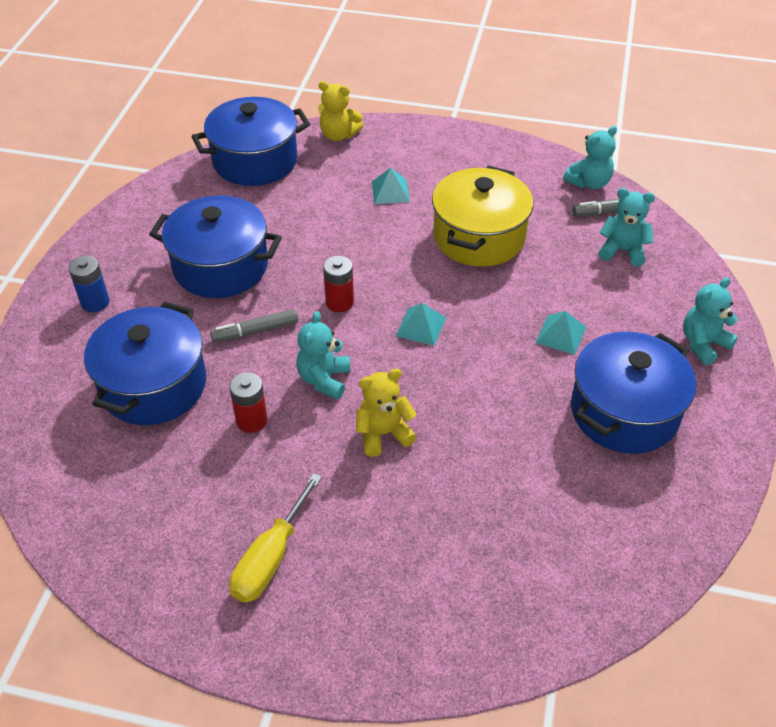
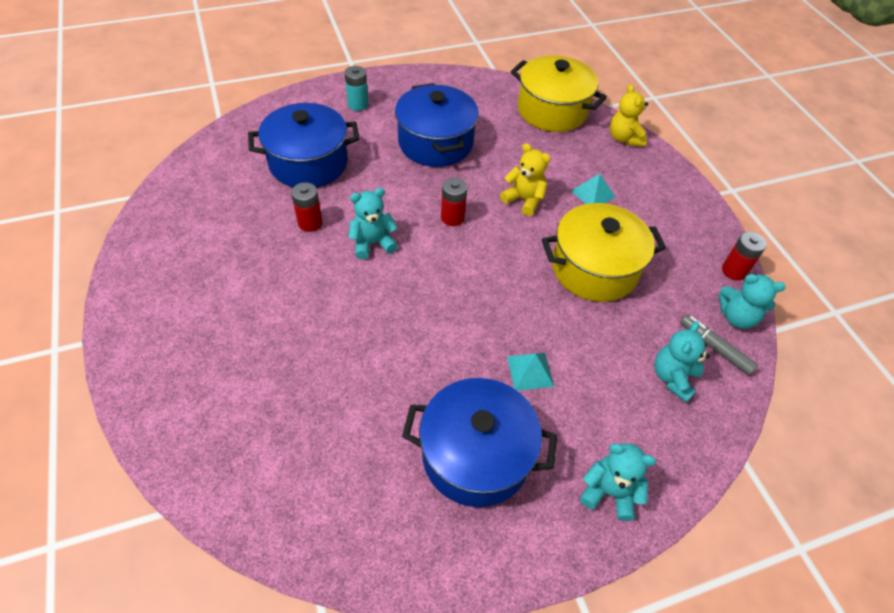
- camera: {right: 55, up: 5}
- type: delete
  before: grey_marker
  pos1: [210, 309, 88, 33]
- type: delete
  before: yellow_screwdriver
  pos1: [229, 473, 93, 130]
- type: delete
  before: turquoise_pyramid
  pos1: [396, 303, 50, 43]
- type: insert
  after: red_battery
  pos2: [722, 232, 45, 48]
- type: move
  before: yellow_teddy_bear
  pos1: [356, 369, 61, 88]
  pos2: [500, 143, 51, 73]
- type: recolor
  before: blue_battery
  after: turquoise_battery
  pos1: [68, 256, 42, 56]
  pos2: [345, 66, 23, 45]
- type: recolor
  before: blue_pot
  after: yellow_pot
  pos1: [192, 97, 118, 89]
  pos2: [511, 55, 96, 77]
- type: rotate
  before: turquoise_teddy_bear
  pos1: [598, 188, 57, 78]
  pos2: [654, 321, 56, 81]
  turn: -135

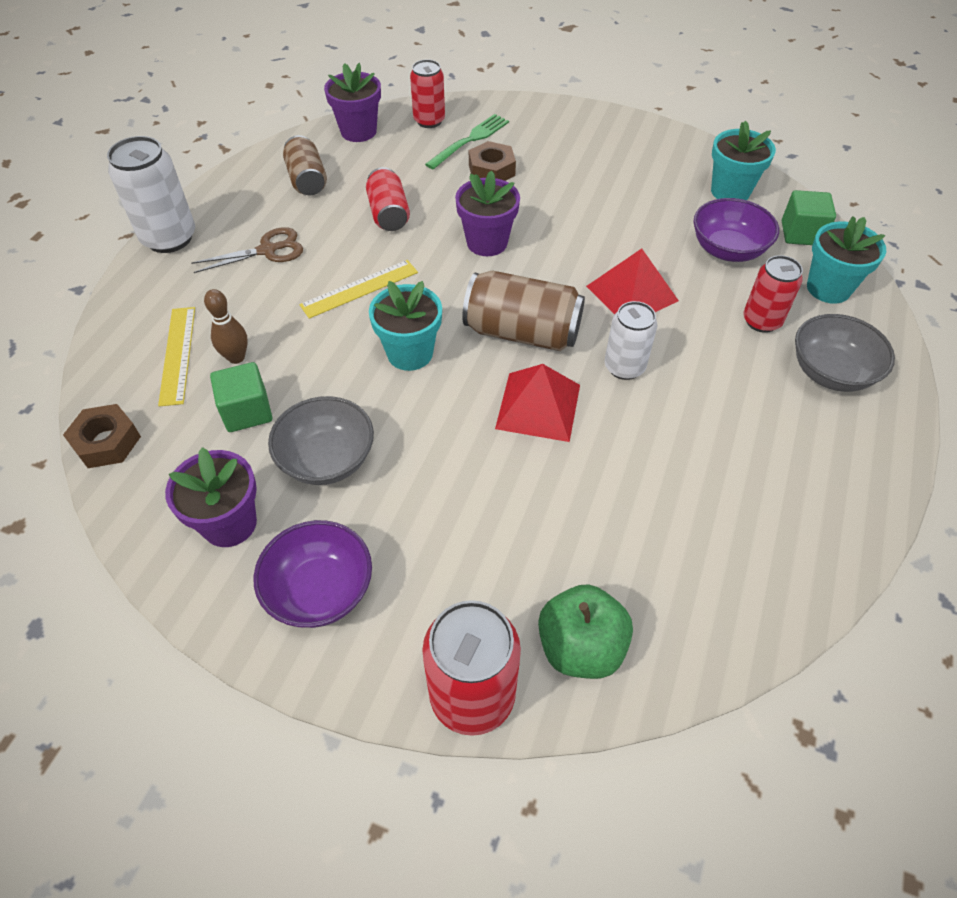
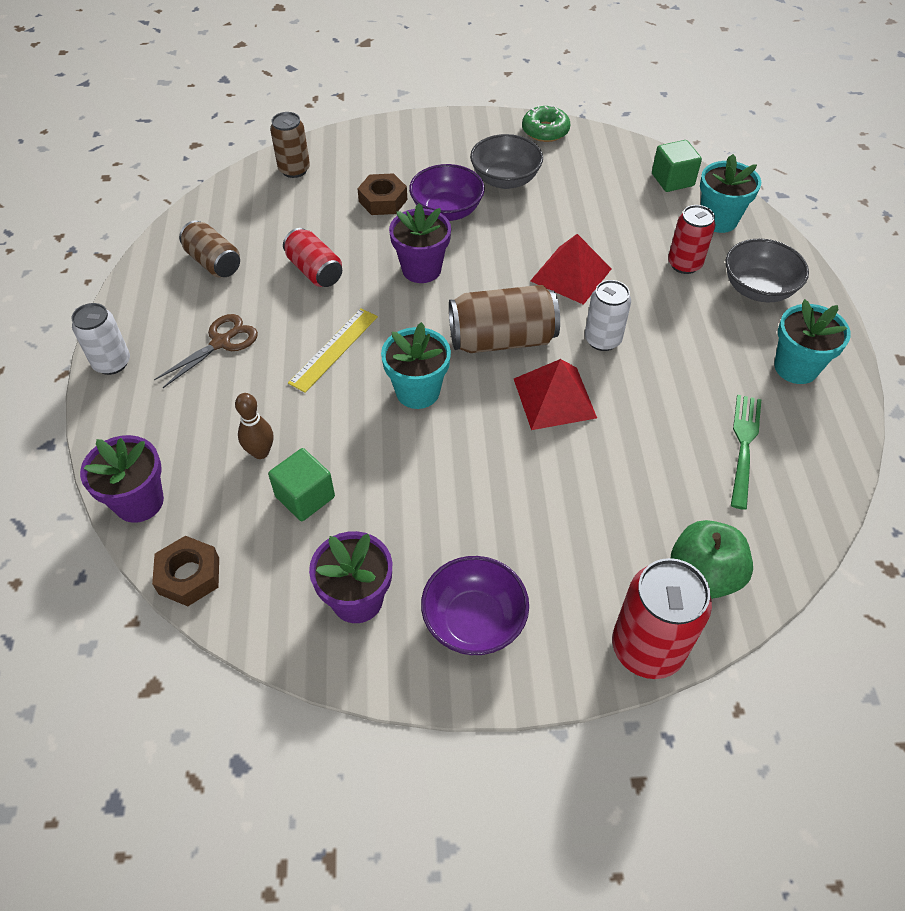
- camera: {right: -25, up: 0}
- type: delete
  before: yellow_ruler
  pos1: [158, 307, 37, 99]
- type: insert
  after: green_donut
  pos2: [522, 105, 48, 37]
- type: move
  before: grey_bowl
  pos1: [268, 396, 106, 89]
  pos2: [470, 134, 73, 55]
- type: move
  before: purple_flower_pot
  pos1: [324, 63, 57, 79]
  pos2: [80, 435, 84, 88]
- type: move
  before: green_fork
  pos1: [425, 114, 84, 56]
  pos2: [731, 395, 30, 115]
- type: move
  before: purple_bowl
  pos1: [694, 198, 85, 64]
  pos2: [409, 164, 76, 57]
- type: move
  before: turquoise_flower_pot
  pos1: [711, 121, 65, 79]
  pos2: [774, 299, 77, 85]
- type: recolor
  before: red_can
  after: brown_can
  pos1: [410, 59, 35, 69]
  pos2: [270, 112, 40, 66]
- type: resize
  before: white_can
  pos1: [107, 136, 88, 117]
  pos2: [72, 303, 58, 72]
  scale: 0.65

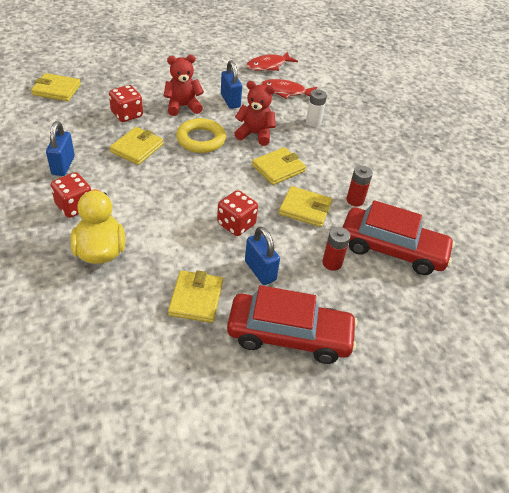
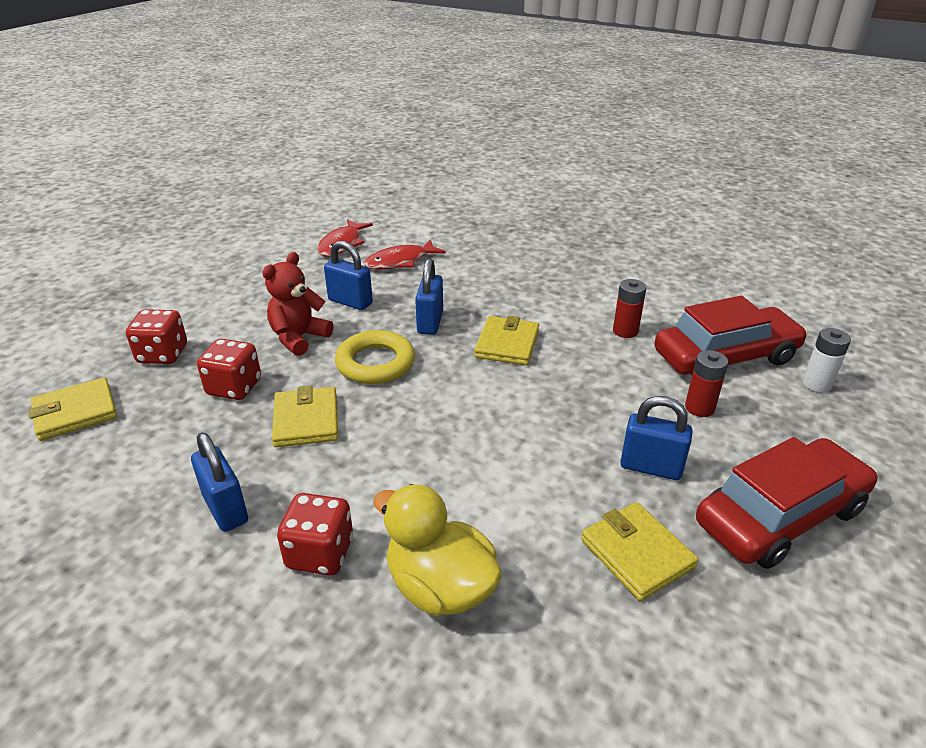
- camera: {right: -35, up: -10}
- type: delete
  before: yellow_wallet
  pos1: [279, 186, 53, 41]
- type: move
  before: red_dice
  pos1: [217, 190, 41, 46]
  pos2: [126, 309, 61, 55]
- type: move
  before: white_battery
  pos1: [306, 89, 21, 38]
  pos2: [802, 328, 49, 64]
- type: replace
  before: red_teddy_bear
  after: blue_padlock
  pos1: [234, 81, 42, 65]
  pos2: [415, 258, 28, 77]

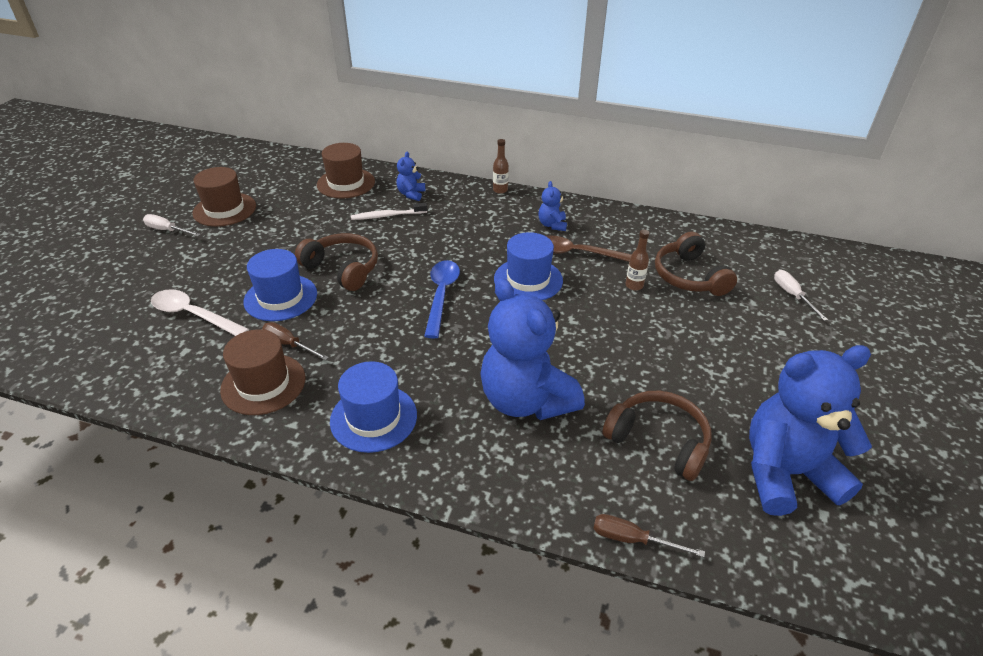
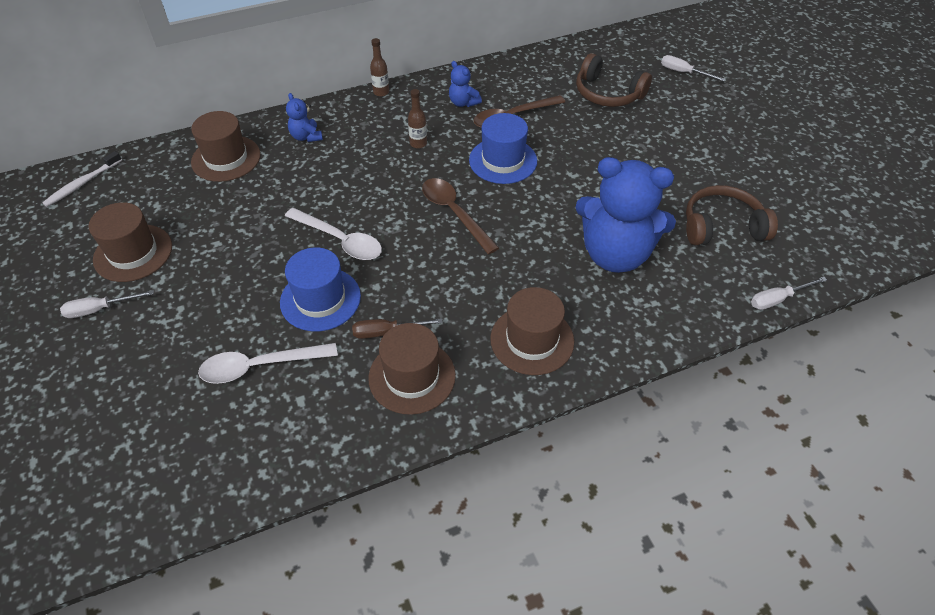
- camera: {right: -40, up: 10}
- type: delete
  before: blue_teddy_bear
  pos1: [749, 345, 123, 171]
- type: move
  before: white_toothbrush
  pos1: [351, 203, 76, 17]
  pos2: [42, 151, 80, 56]
- type: move
  before: brown_bottle
  pos1: [625, 230, 24, 61]
  pos2: [408, 89, 19, 59]
- type: replace
  before: brown_headphones
  after: white_spoon
  pos1: [295, 233, 83, 58]
  pos2: [285, 208, 97, 52]
- type: recolor
  before: blue_hat
  after: brown_hat
  pos1: [330, 361, 87, 92]
  pos2: [490, 287, 84, 88]
- type: recolor
  before: blue_spoon
  after: brown_spoon
  pos1: [424, 260, 36, 79]
  pos2: [422, 178, 77, 76]
- type: recolor
  before: brown_screwdriver
  after: white_screwdriver
  pos1: [593, 514, 112, 43]
  pos2: [751, 277, 76, 33]

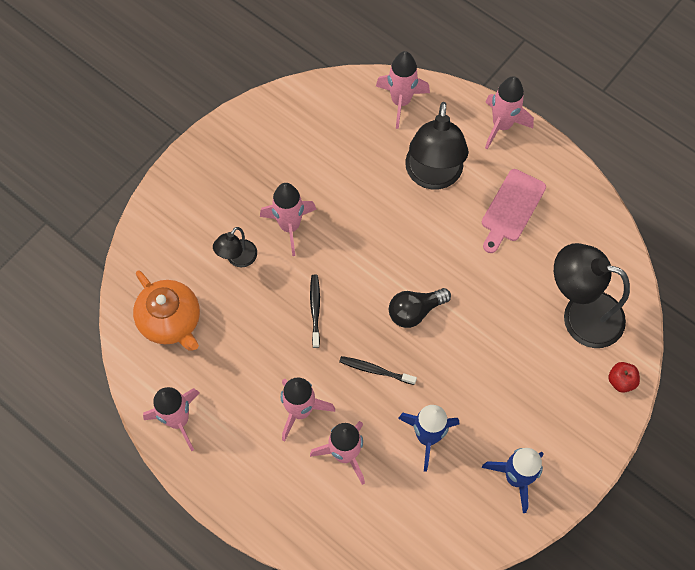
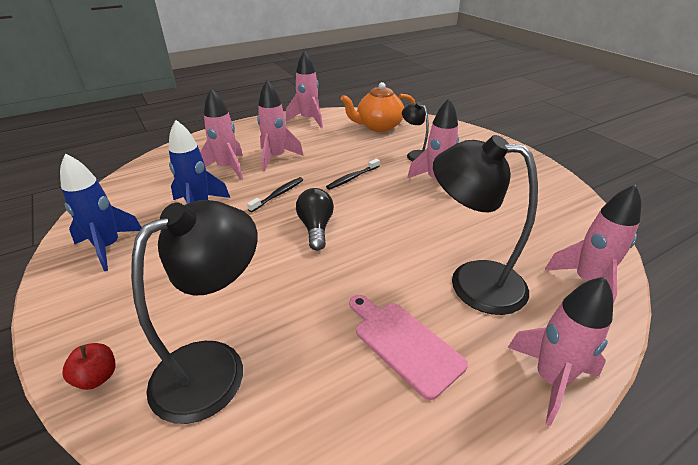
- camera: {right: 110, up: -30}
- type: rotate
  before: black_toothbrush
  pos1: [310, 274, 10, 74]
  pos2: [326, 159, 54, 31]
  turn: 120

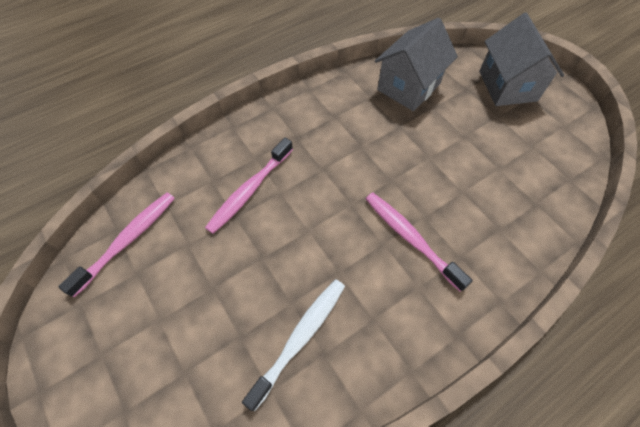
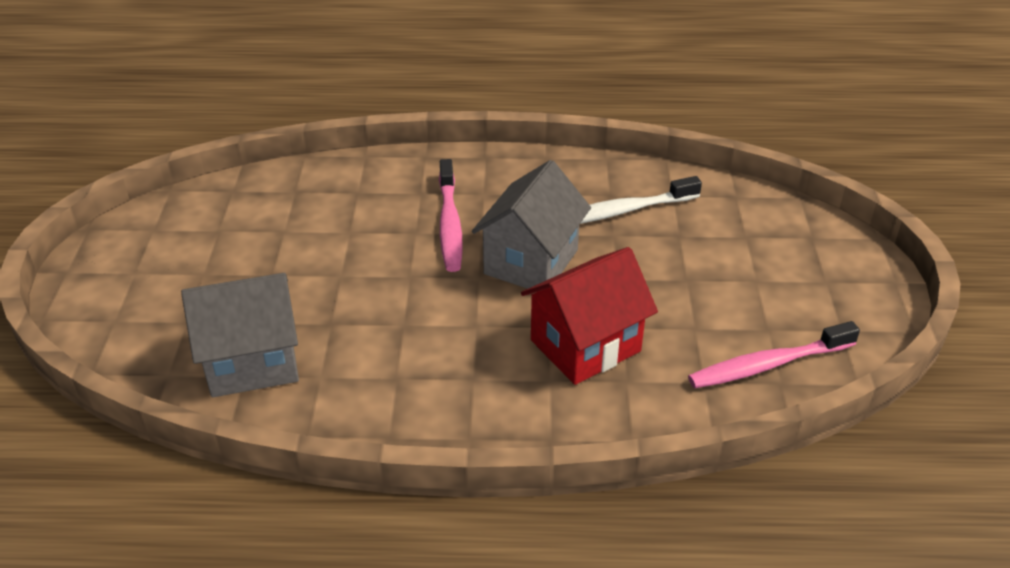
- camera: {right: -145, up: -20}
- type: move
  before: grey_house
  pos1: [479, 13, 85, 93]
  pos2: [472, 160, 119, 129]
- type: replace
  before: pink_toothbrush
  after: red_house
  pos1: [205, 138, 88, 96]
  pos2: [521, 247, 137, 138]

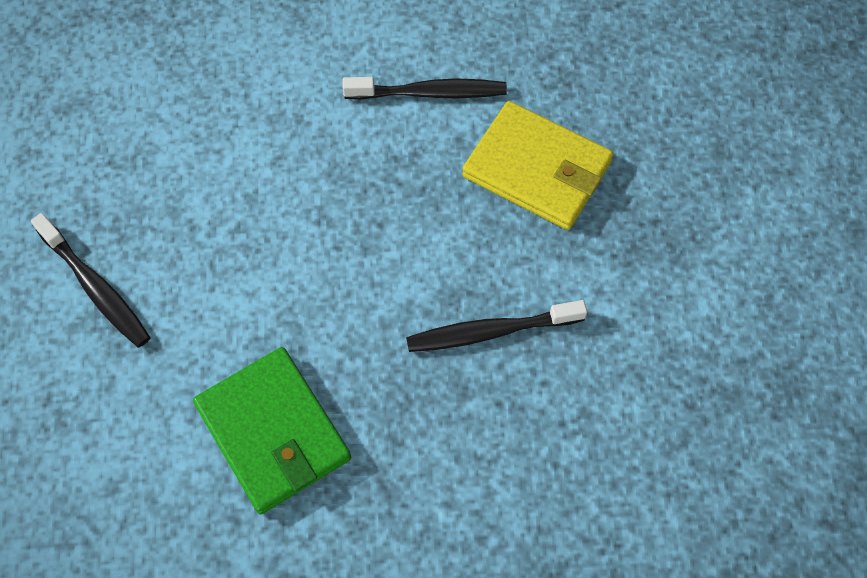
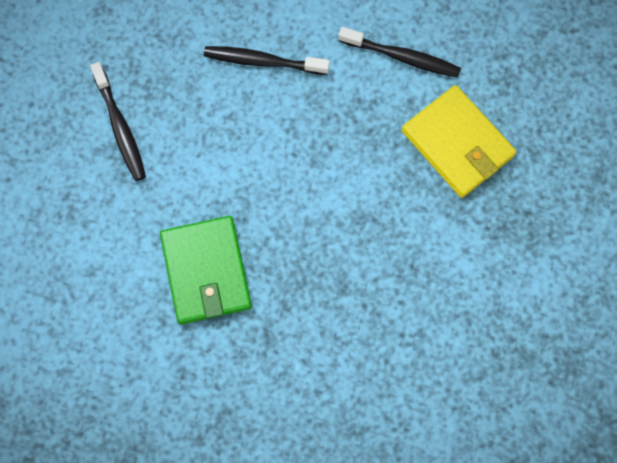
- camera: {right: 20, up: 10}
- type: move
  before: black_toothbrush
  pos1: [406, 300, 181, 52]
  pos2: [204, 46, 126, 29]

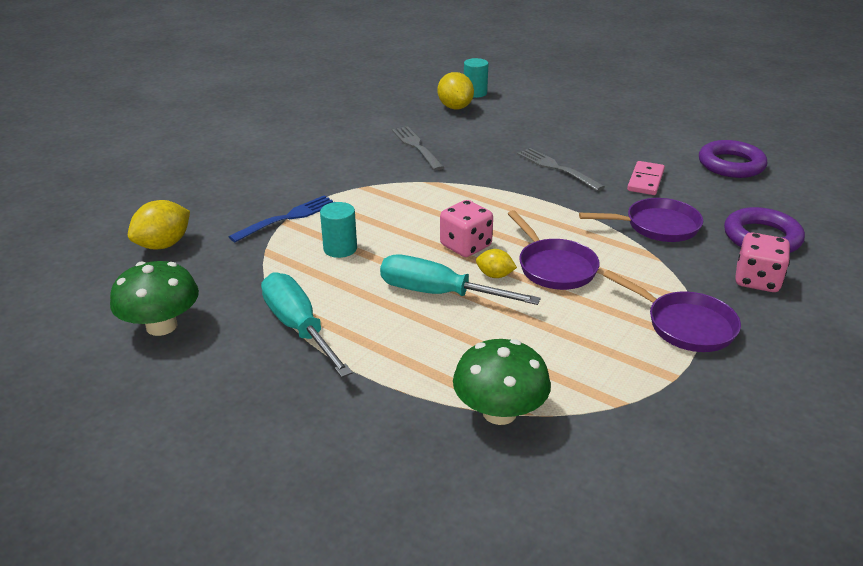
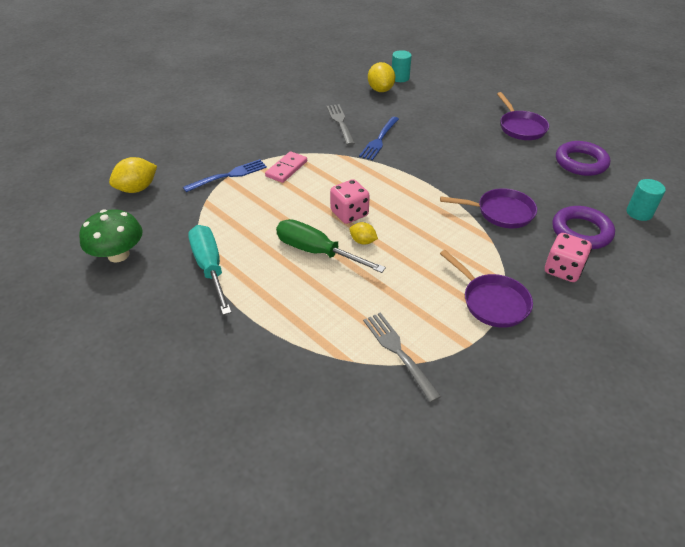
- camera: {right: 10, up: 10}
- type: delete
  before: green_mushroom
  pos1: [453, 339, 98, 86]
- type: insert
  after: blue_fork
  pos2: [359, 117, 40, 43]
- type: move
  before: turquoise_cylinder
  pos1: [320, 202, 37, 56]
  pos2: [626, 179, 40, 42]
- type: move
  before: purple_pan
  pos1: [508, 210, 92, 80]
  pos2: [497, 92, 52, 48]
- type: move
  before: grey_fork
  pos1: [517, 148, 88, 43]
  pos2: [363, 313, 78, 89]
- type: move
  before: pink_domino
  pos1: [627, 161, 38, 34]
  pos2: [265, 151, 42, 32]
- type: recolor
  before: turquoise_screwdriver
  after: green_screwdriver
  pos1: [380, 255, 161, 50]
  pos2: [276, 219, 110, 54]

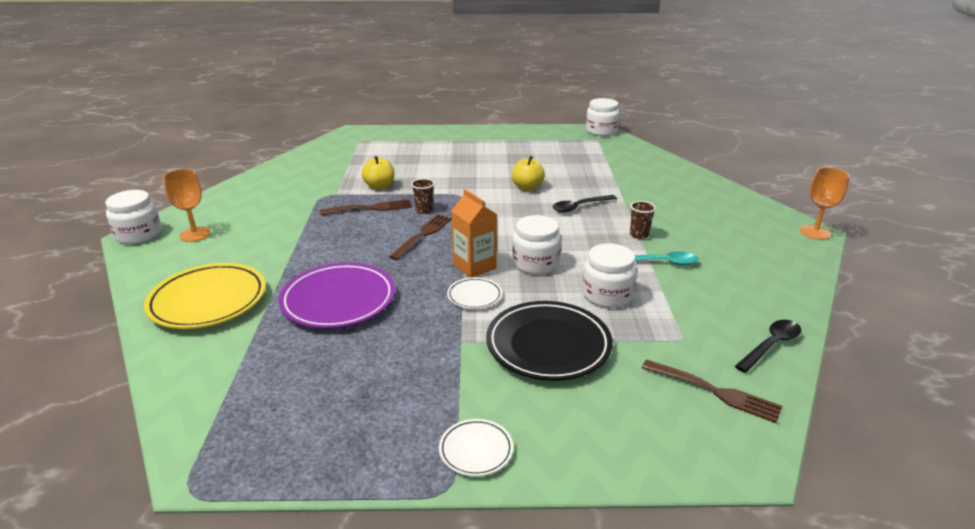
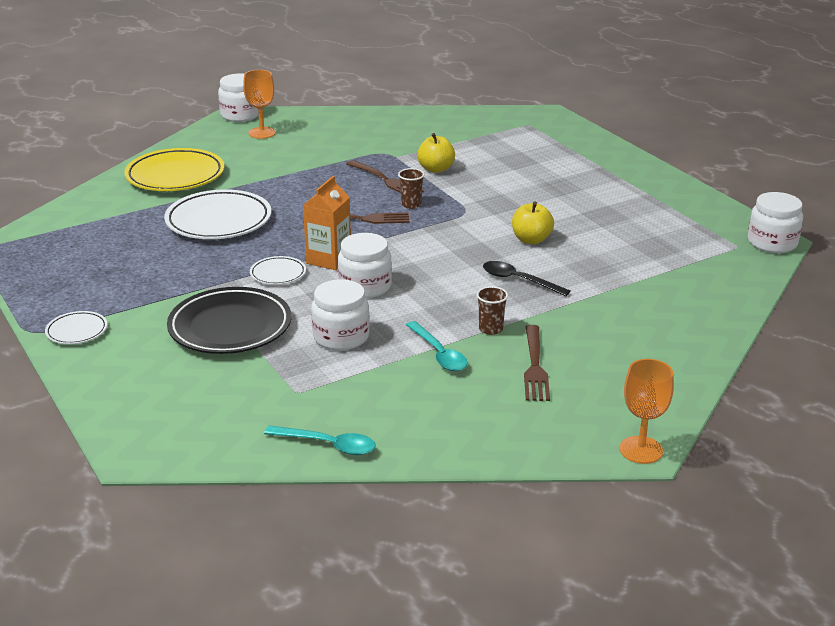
- camera: {right: 60, up: 0}
- type: move
  before: brown_fork
  pos1: [642, 359, 140, 64]
  pos2: [524, 325, 26, 76]
- type: recolor
  before: purple_plate
  after: white_plate
  pos1: [279, 263, 116, 66]
  pos2: [164, 189, 107, 50]
- type: recolor
  before: black_spoon
  after: turquoise_spoon
  pos1: [735, 320, 66, 53]
  pos2: [264, 425, 112, 30]

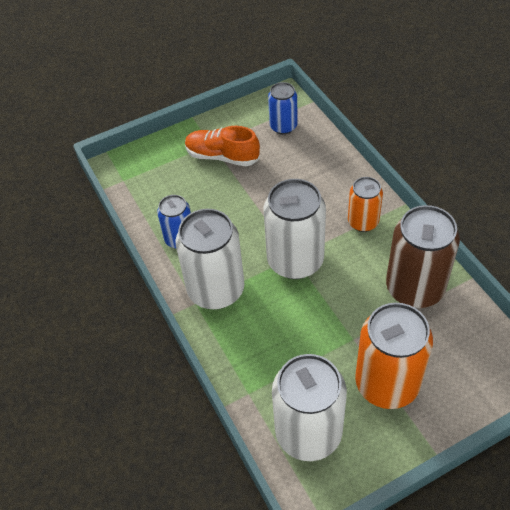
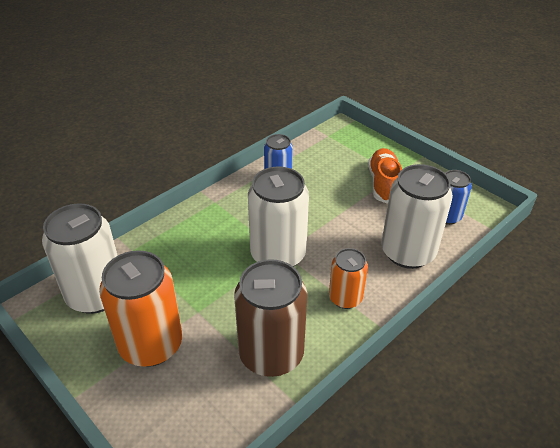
- camera: {right: 70, up: -10}
- type: move
  before: white_can
  pos1: [175, 209, 70, 100]
  pos2: [381, 164, 72, 105]

